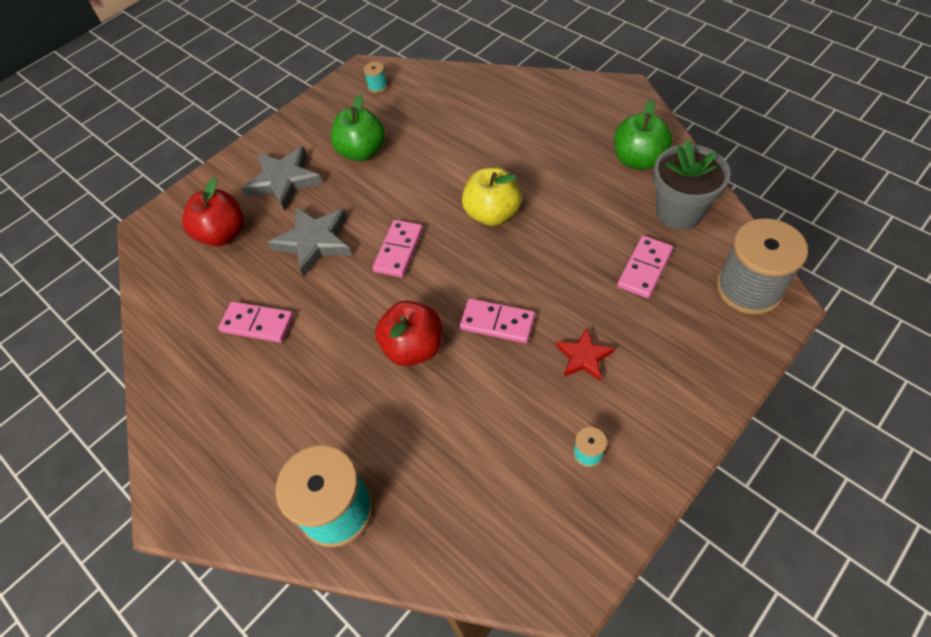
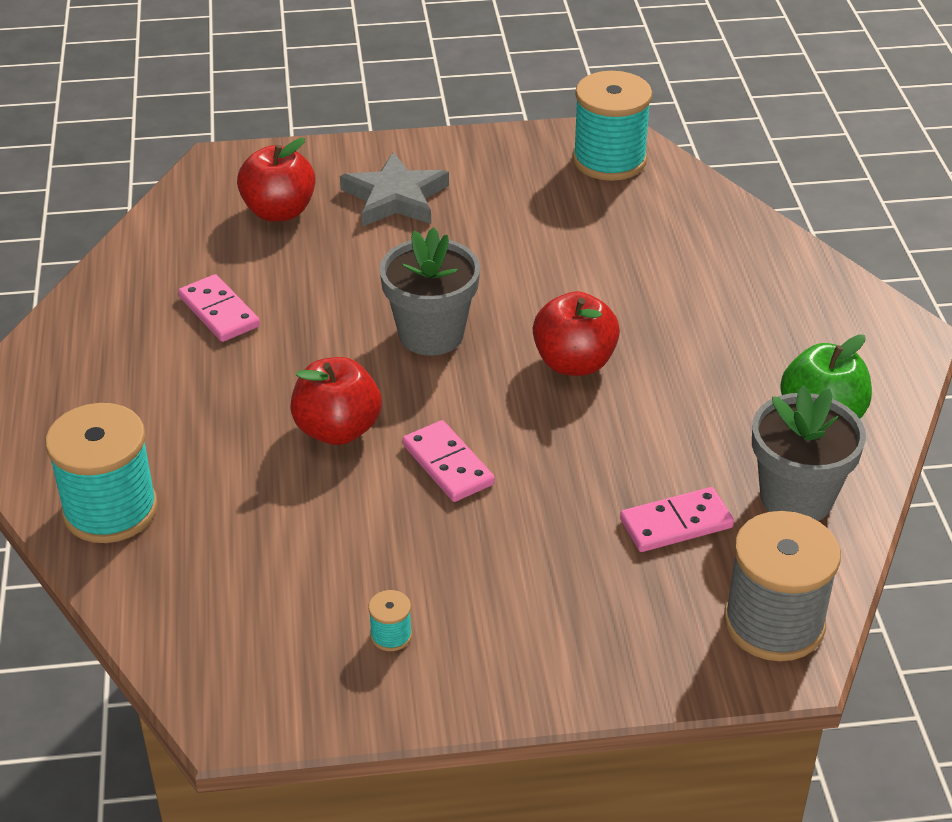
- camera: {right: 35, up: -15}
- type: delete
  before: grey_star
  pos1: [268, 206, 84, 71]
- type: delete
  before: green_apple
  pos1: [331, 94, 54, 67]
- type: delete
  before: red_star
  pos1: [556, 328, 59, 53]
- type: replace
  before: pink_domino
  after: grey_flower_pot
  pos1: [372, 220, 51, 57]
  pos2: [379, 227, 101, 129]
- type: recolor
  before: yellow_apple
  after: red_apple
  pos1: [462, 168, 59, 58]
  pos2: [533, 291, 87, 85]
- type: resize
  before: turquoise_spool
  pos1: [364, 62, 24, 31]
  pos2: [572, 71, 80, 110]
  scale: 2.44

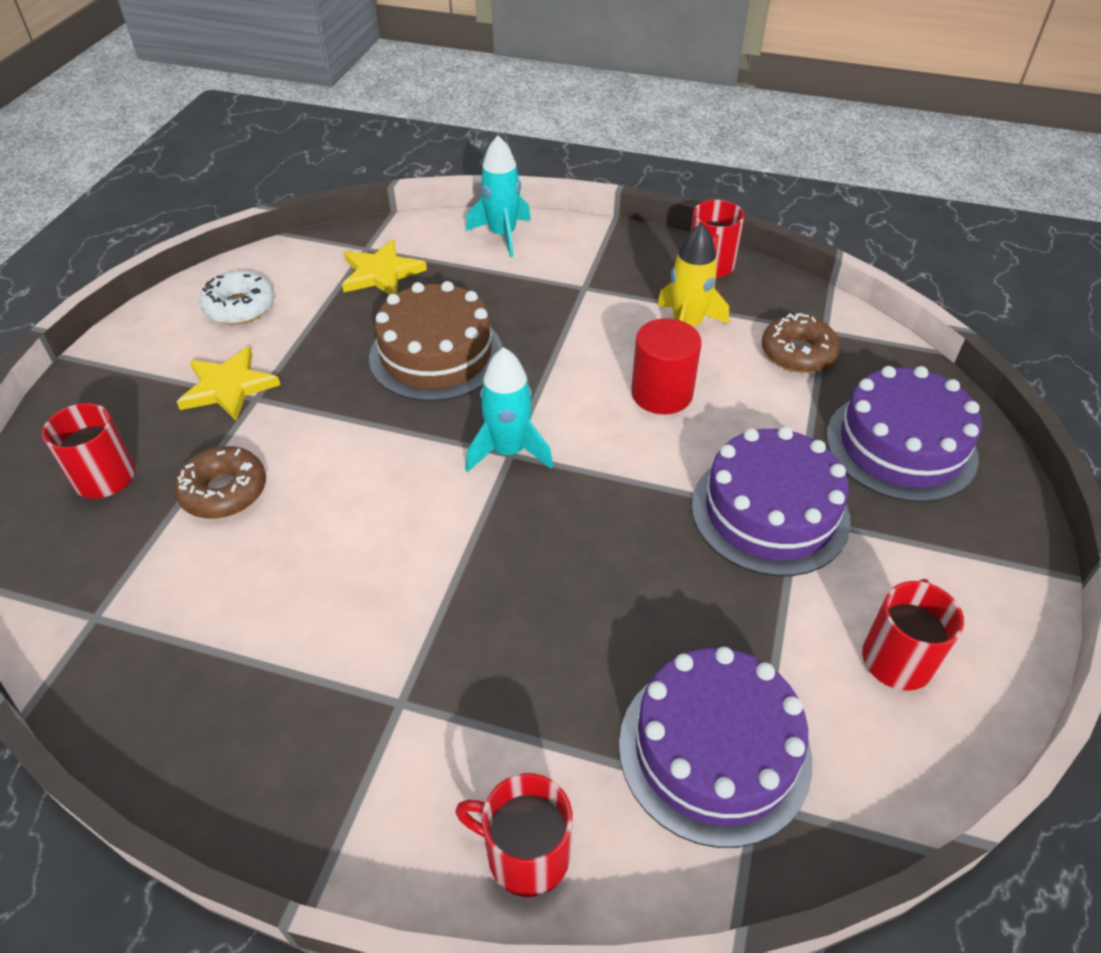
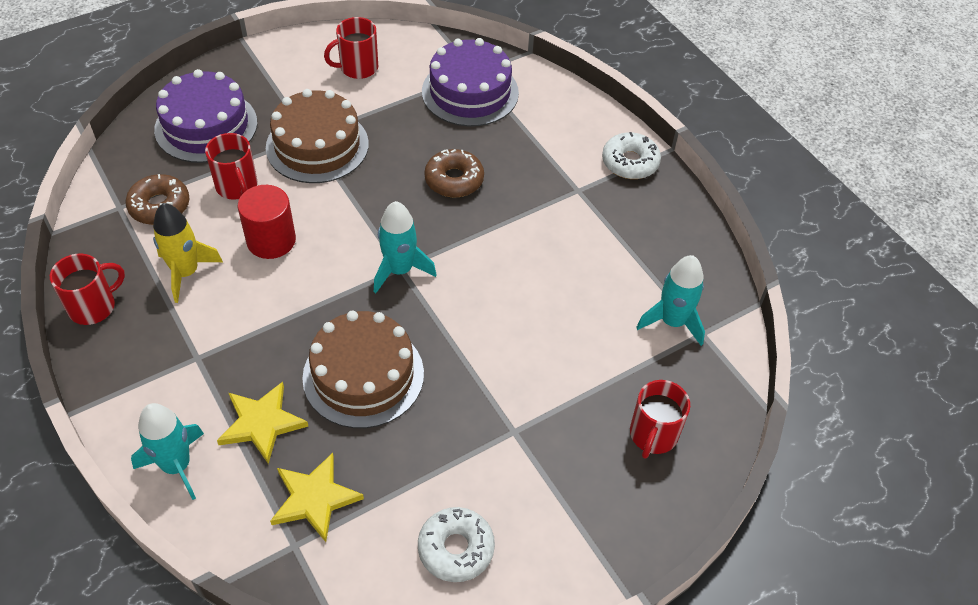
- camera: {right: -140, up: 5}
- type: insert
  after: white_donut
  pos2: [602, 132, 59, 47]
- type: insert
  after: turquoise_rocket
  pos2: [636, 255, 69, 91]
- type: move
  before: brown_donut
  pos1: [174, 446, 92, 73]
  pos2: [424, 149, 60, 48]
- type: move
  before: yellow_star
  pos1: [177, 346, 103, 75]
  pos2: [217, 382, 91, 82]
- type: move
  before: red_mug
  pos1: [455, 773, 118, 124]
  pos2: [205, 133, 52, 67]
- type: recolor
  before: purple_cake
  after: brown_cake
  pos1: [692, 427, 159, 149]
  pos2: [266, 89, 103, 94]

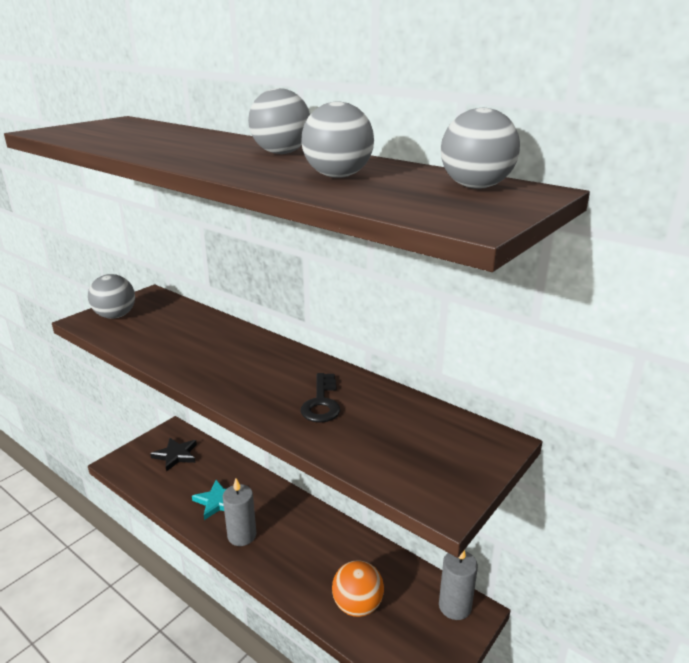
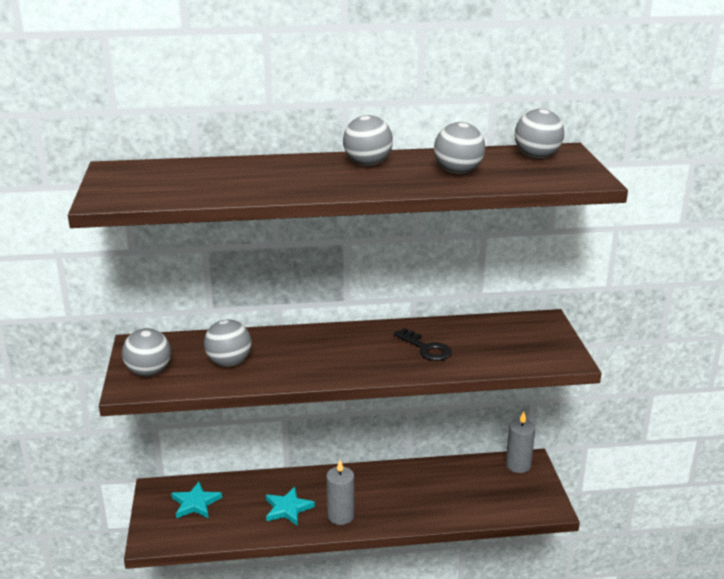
- camera: {right: -45, up: 0}
- type: delete
  before: orange_ball
  pos1: [332, 560, 52, 57]
- type: insert
  after: grey_ball
  pos2: [204, 319, 48, 48]
- type: recolor
  before: black_star
  after: turquoise_star
  pos1: [150, 438, 47, 34]
  pos2: [171, 482, 51, 36]

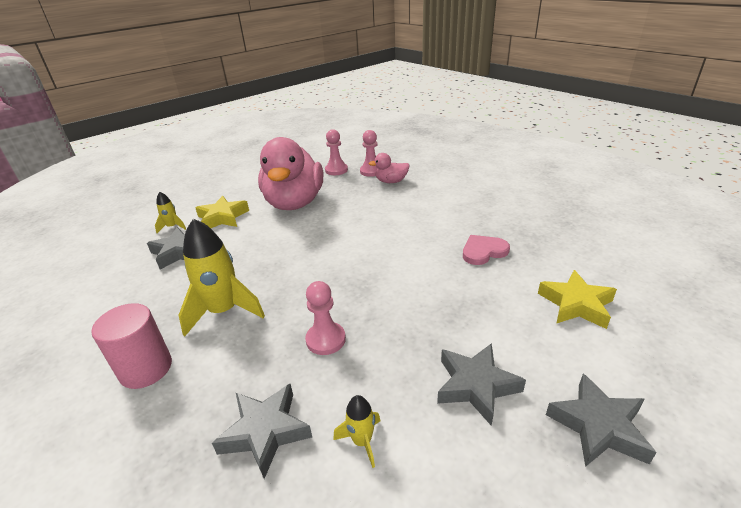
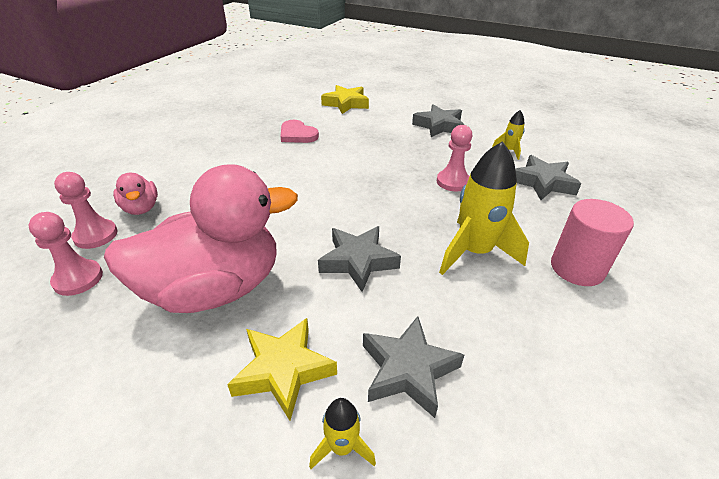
- camera: {right: -115, up: 5}
- type: move
  before: grey_star
  pos1: [546, 374, 111, 93]
  pos2: [318, 226, 83, 66]

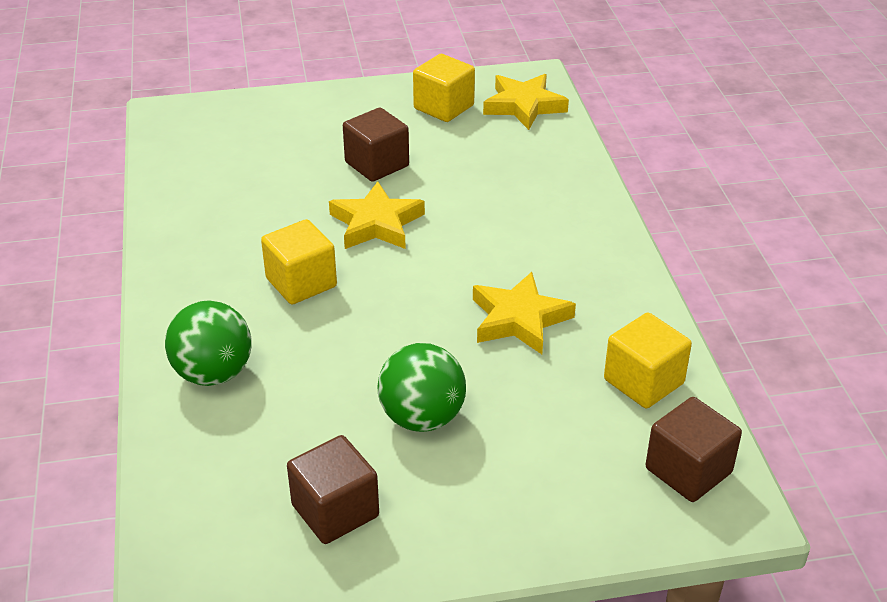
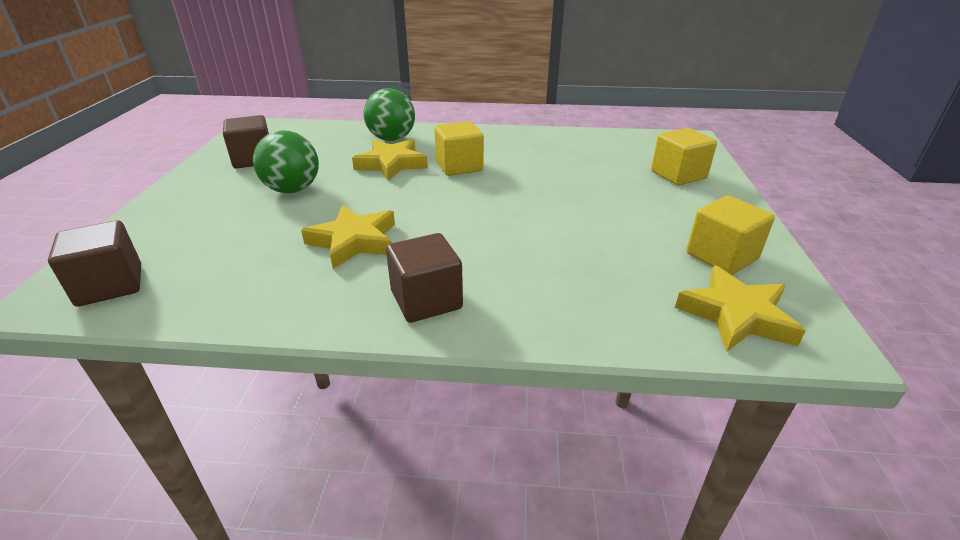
- camera: {right: 105, up: -5}
- type: move
  before: yellow_star
  pos1: [329, 181, 96, 68]
  pos2: [352, 139, 76, 42]
- type: move
  before: brown_cube
  pos1: [343, 108, 66, 74]
  pos2: [386, 233, 77, 90]
- type: move
  before: yellow_cube
  pos1: [604, 313, 88, 95]
  pos2: [651, 128, 66, 58]

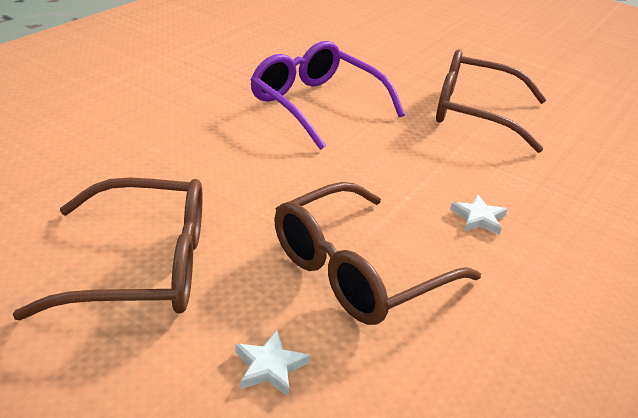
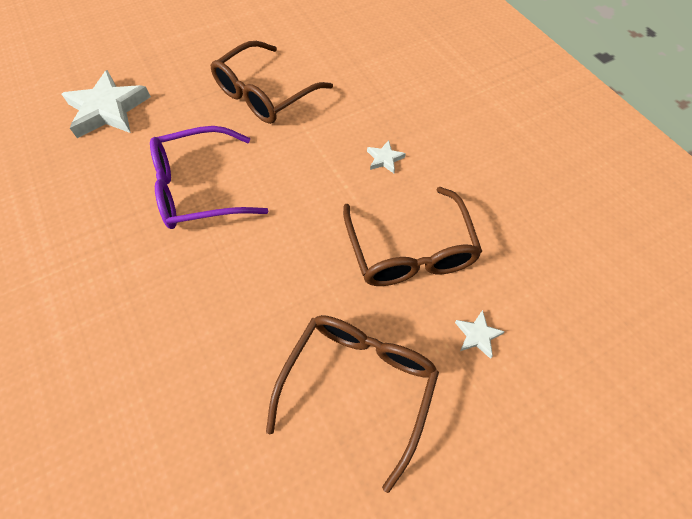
- camera: {right: -60, up: 25}
- type: insert
  after: white_star
  pos2: [62, 70, 89, 68]

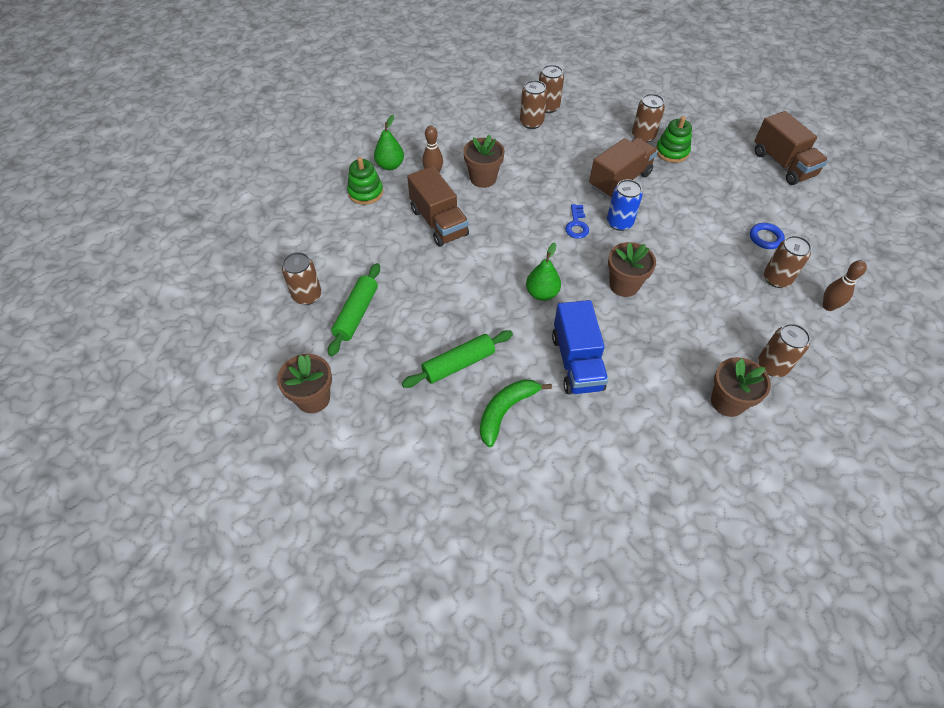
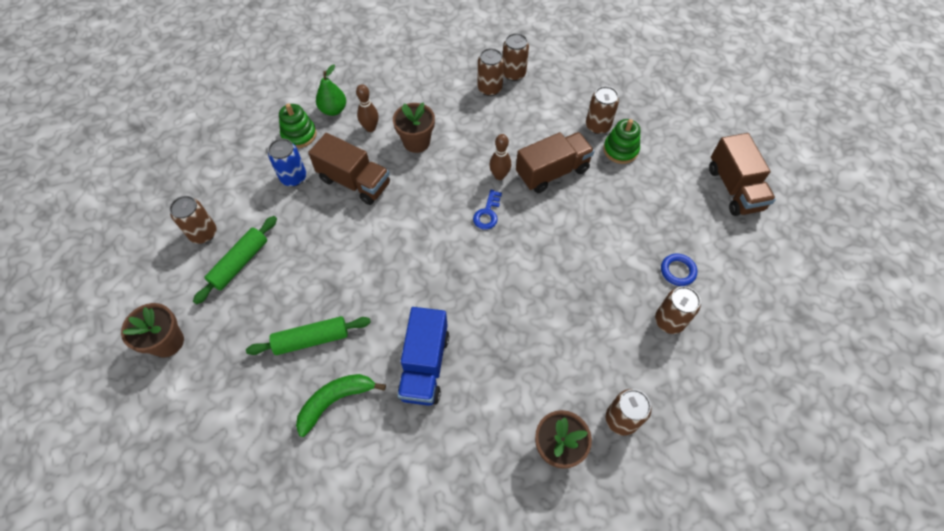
- camera: {right: 15, up: 5}
- type: delete
  before: green_pear
  pos1: [526, 243, 35, 58]
- type: delete
  before: brown_flower_pot
  pos1: [608, 242, 48, 55]
- type: move
  before: blue_can
  pos1: [607, 179, 36, 52]
  pos2: [268, 138, 38, 49]
- type: move
  before: brown_bowling_pin
  pos1: [823, 260, 44, 51]
  pos2: [489, 134, 22, 46]
- type: rotate
  before: brown_truck
  pos1: [407, 166, 62, 81]
  pos2: [308, 133, 82, 72]
  turn: -45

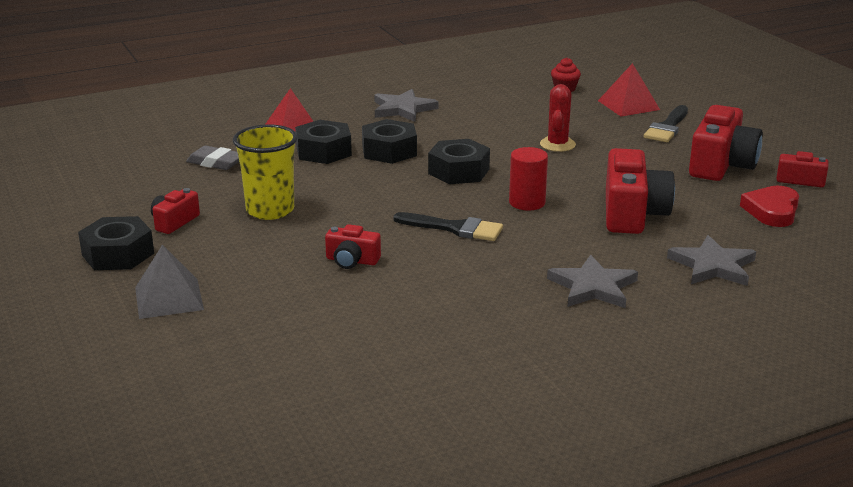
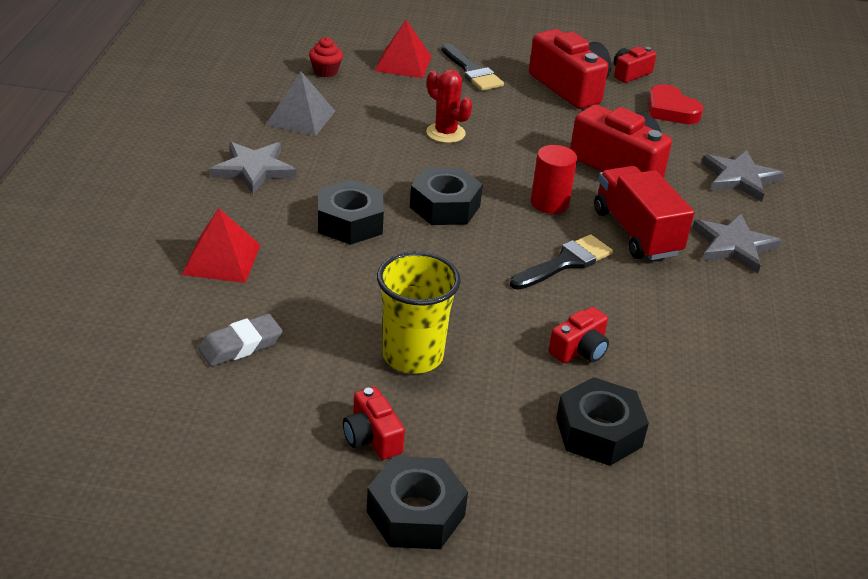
- camera: {right: -60, up: 10}
- type: insert
  after: red_truck
  pos2: [594, 166, 100, 94]
- type: move
  before: grey_pyramid
  pos1: [135, 244, 69, 75]
  pos2: [266, 71, 69, 65]
- type: move
  before: black_nut
  pos1: [295, 120, 57, 44]
  pos2: [556, 377, 93, 89]

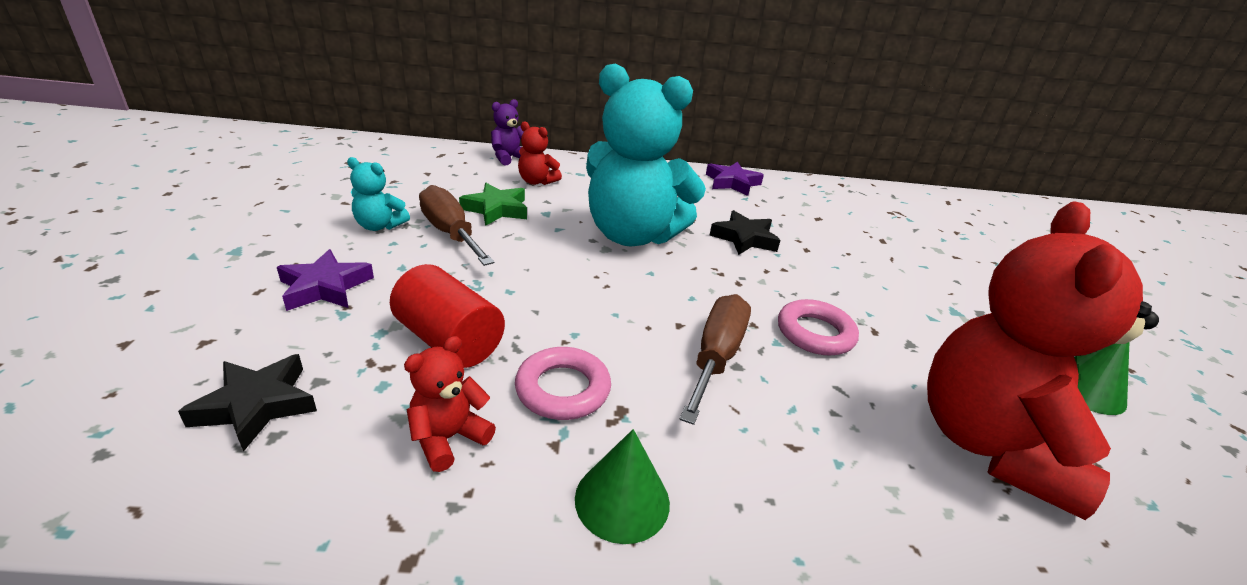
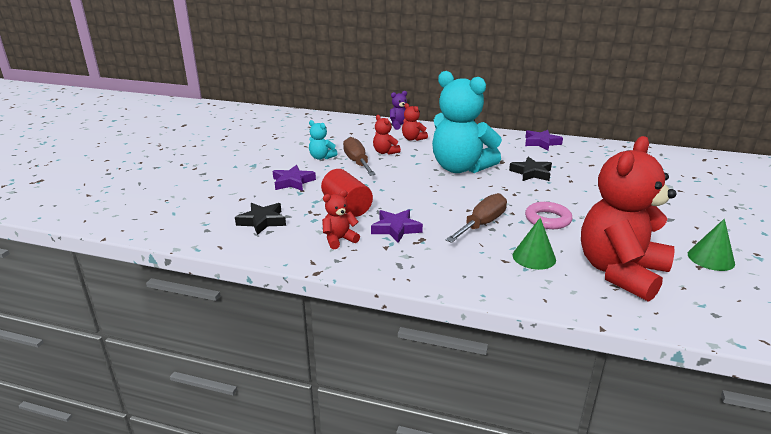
- camera: {right: 20, up: -5}
- type: move
  before: green_cone
  pos1: [575, 429, 95, 115]
  pos2: [513, 218, 43, 52]
- type: replace
  before: green_star
  after: red_teddy_bear
  pos1: [459, 183, 68, 43]
  pos2: [373, 115, 28, 40]
- type: replace
  before: pink_ring
  after: purple_star
  pos1: [515, 347, 96, 73]
  pos2: [371, 209, 52, 34]

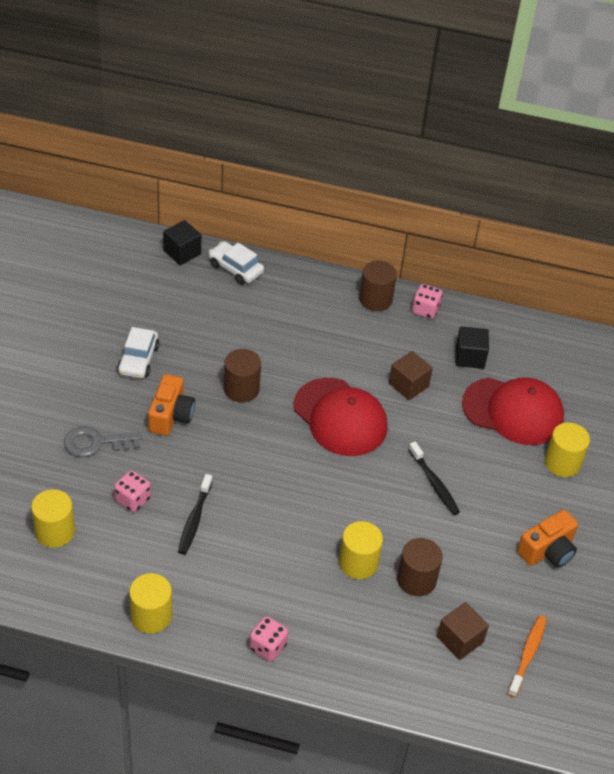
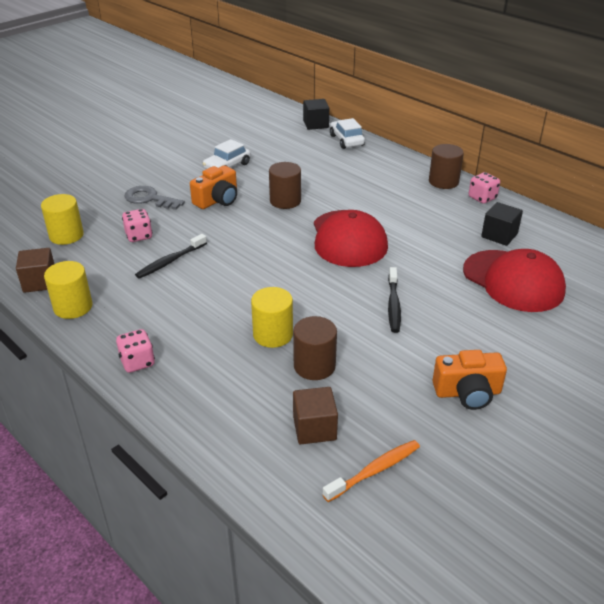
- camera: {right: 35, up: -10}
- type: delete
  before: yellow_cylinder
  pos1: [545, 423, 45, 54]
- type: move
  before: brown_cube
  pos1: [389, 351, 44, 49]
  pos2: [16, 248, 38, 45]

